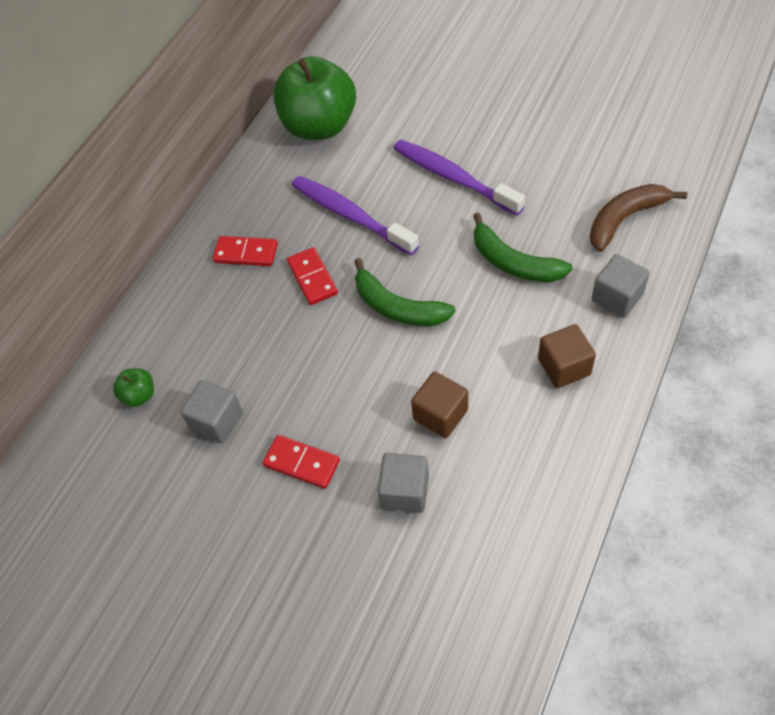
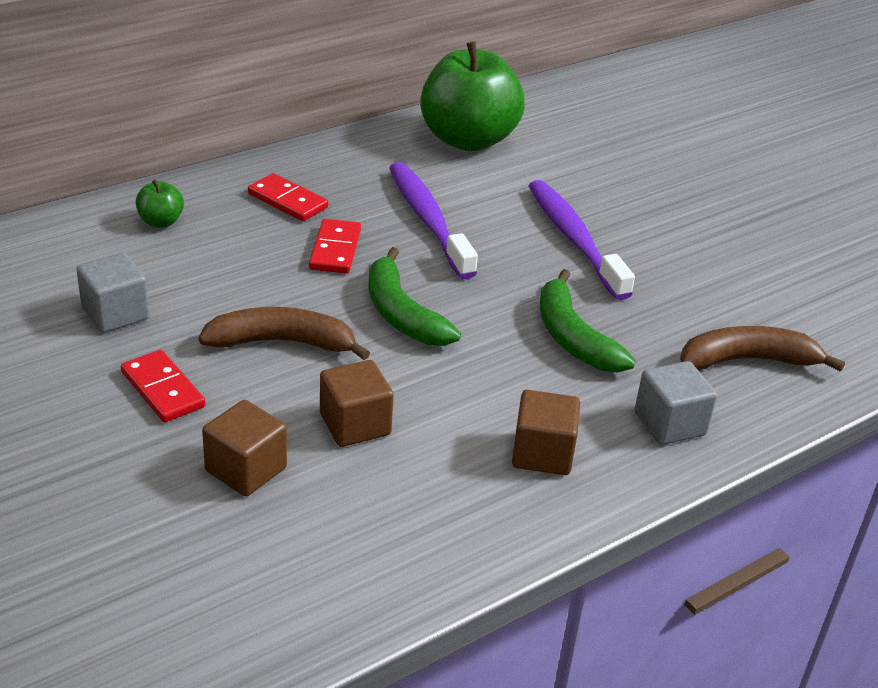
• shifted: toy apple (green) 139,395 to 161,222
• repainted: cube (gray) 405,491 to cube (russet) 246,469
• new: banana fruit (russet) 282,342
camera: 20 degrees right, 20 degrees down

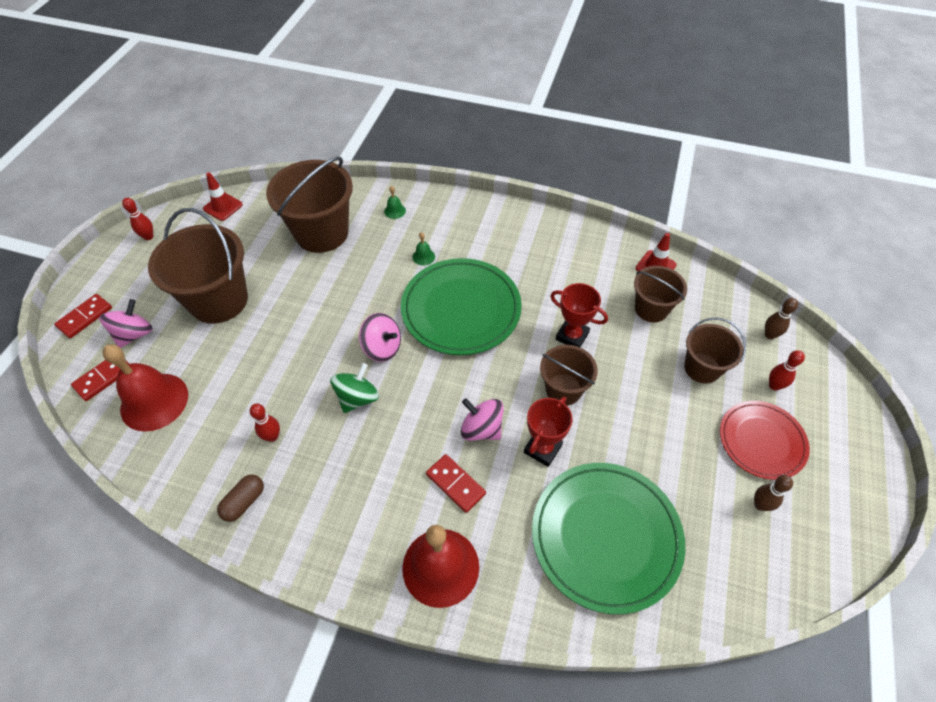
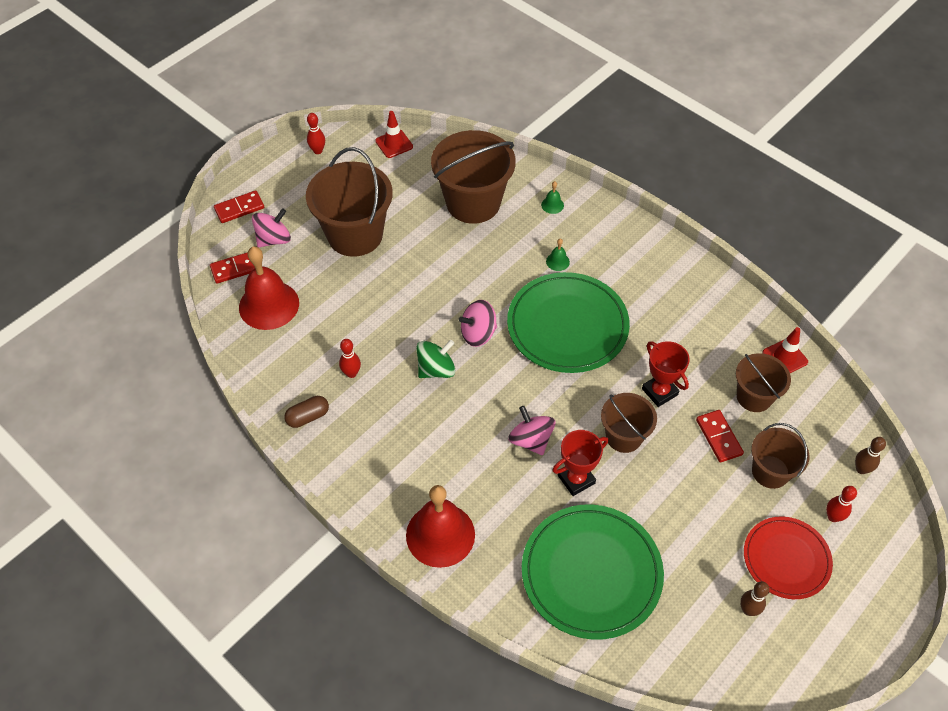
• rotated: spinning top (rose-pink) 382,348 = 478,333 105 degrees clockwise
• shifted: domino tile (red) 455,484 to 719,437
camera: 25 degrees right, 0 degrees up

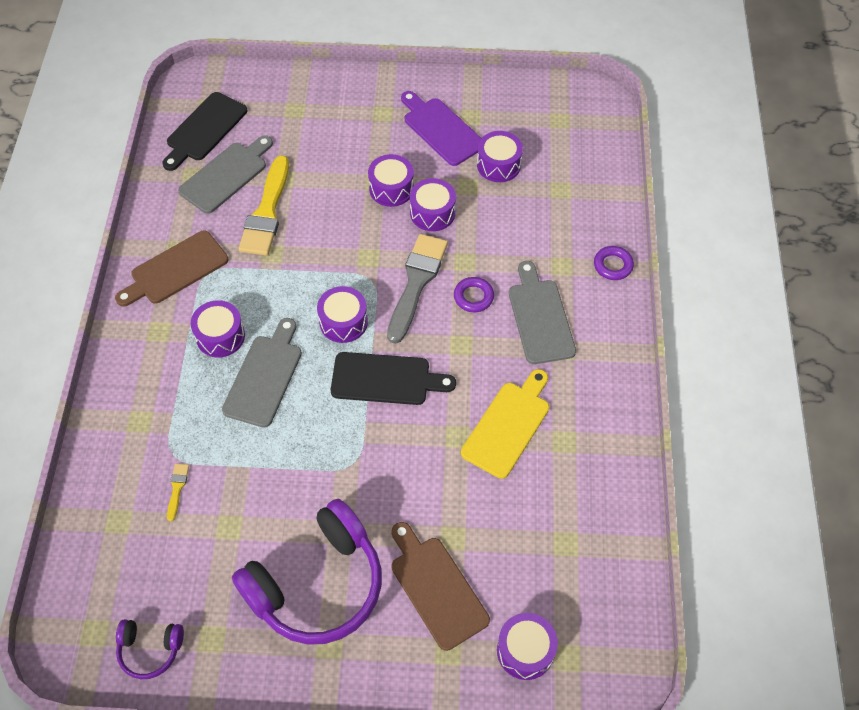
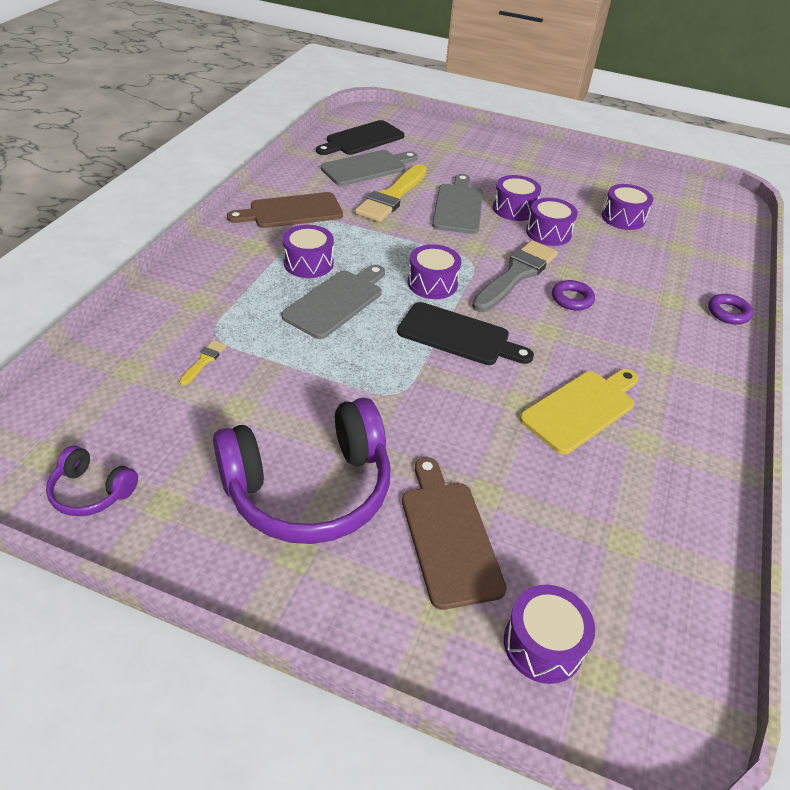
• gone: chopping board (purple) 441,129
• shifted: chopping board (gray) 540,317 to 458,206
camera: 15 degrees right, 15 degrees down

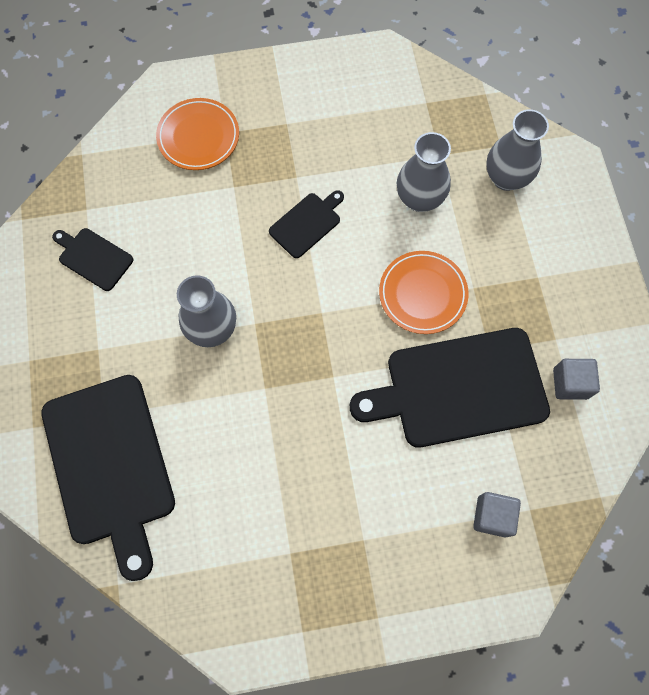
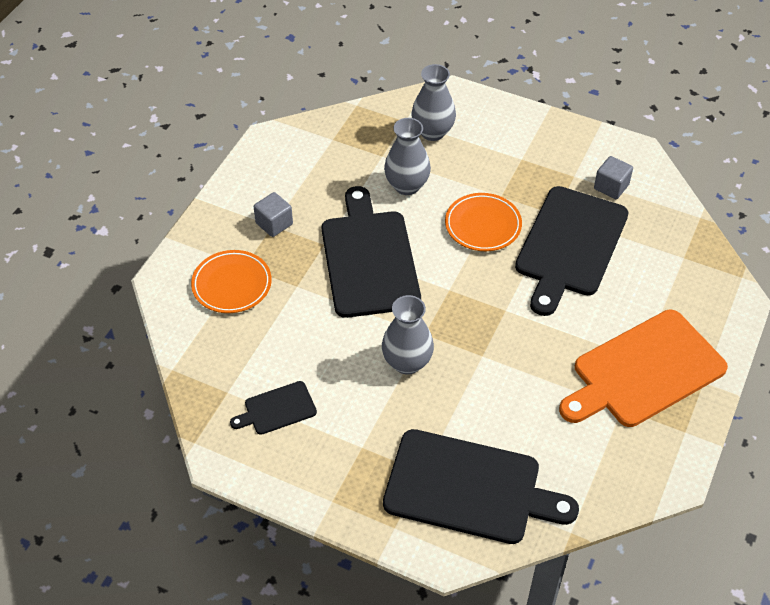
• scaled: chopping board (ebony) 307,223 = 369,259 x2.13
• shifted: cube (gray) 492,516 to 274,224
• new: chopping board (bright orange) 644,371
camera: 55 degrees left, 20 degrees down

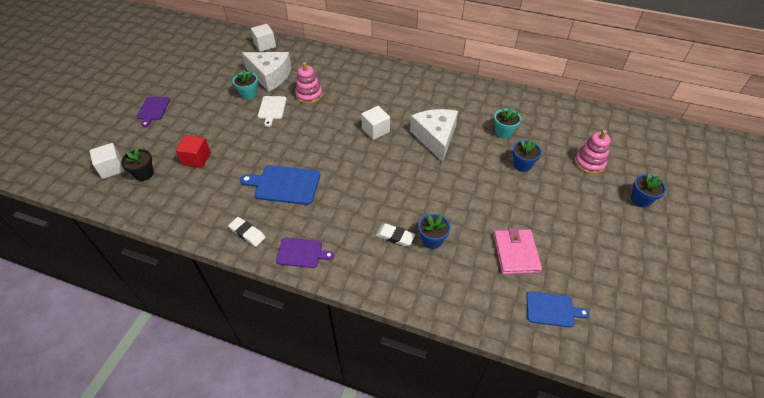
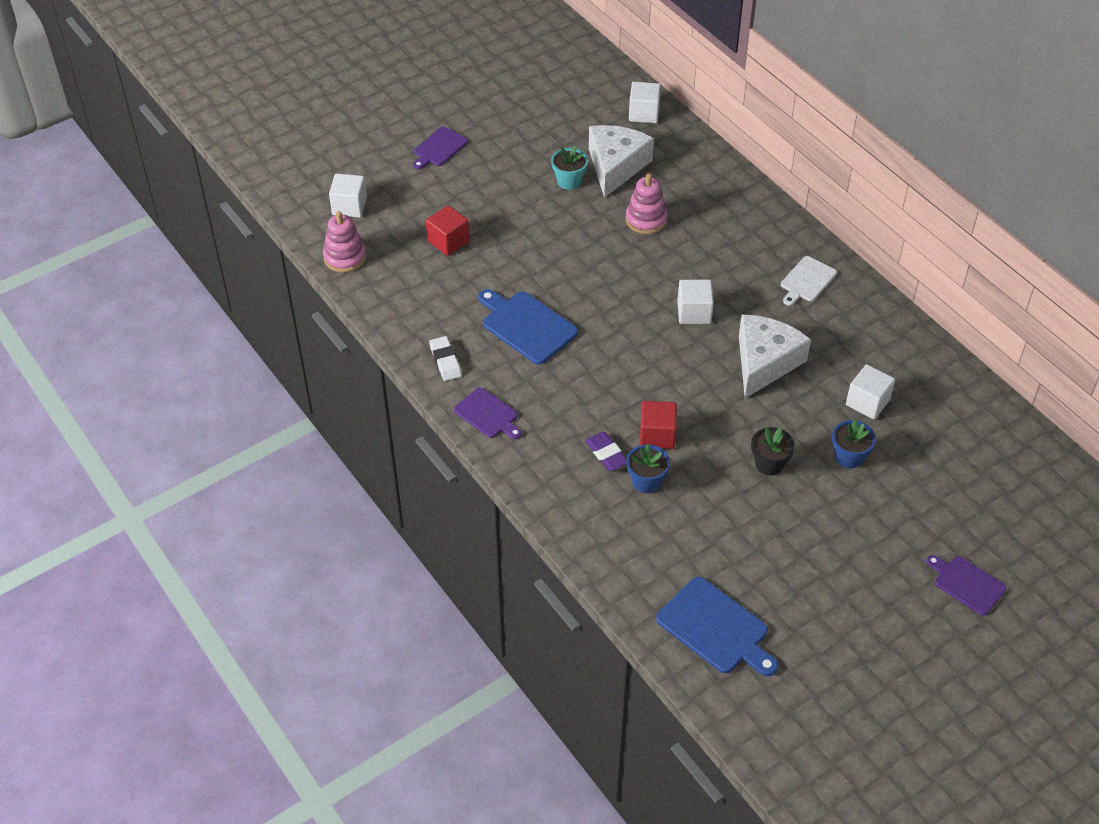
• rotated: cheese wedge (snow-white) 270,76 = 616,166 135 degrees counterclockwise
• shifted: chopping board (snow-white) 272,109 to 807,281
• swapped: potted plant (aqua) 503,132 to cube (snow-white) 867,402
• shifted: stacking toy (rose-pink) 589,163 to 345,257
• shifted: potted plant (ebony) 144,174 to 769,464
• swapped: potted plant (royal blue) 640,199 to chopping board (purple) 967,584
• repainted: eraser (snow-white) 395,236 to eraser (purple) 606,454
• gone: billfold (rose-pink) 516,253
• scaled: chopping board (royal blue) 552,309 = 716,628 x1.56
• new: cube (red) 657,435
camera: 35 degrees right, 0 degrees up

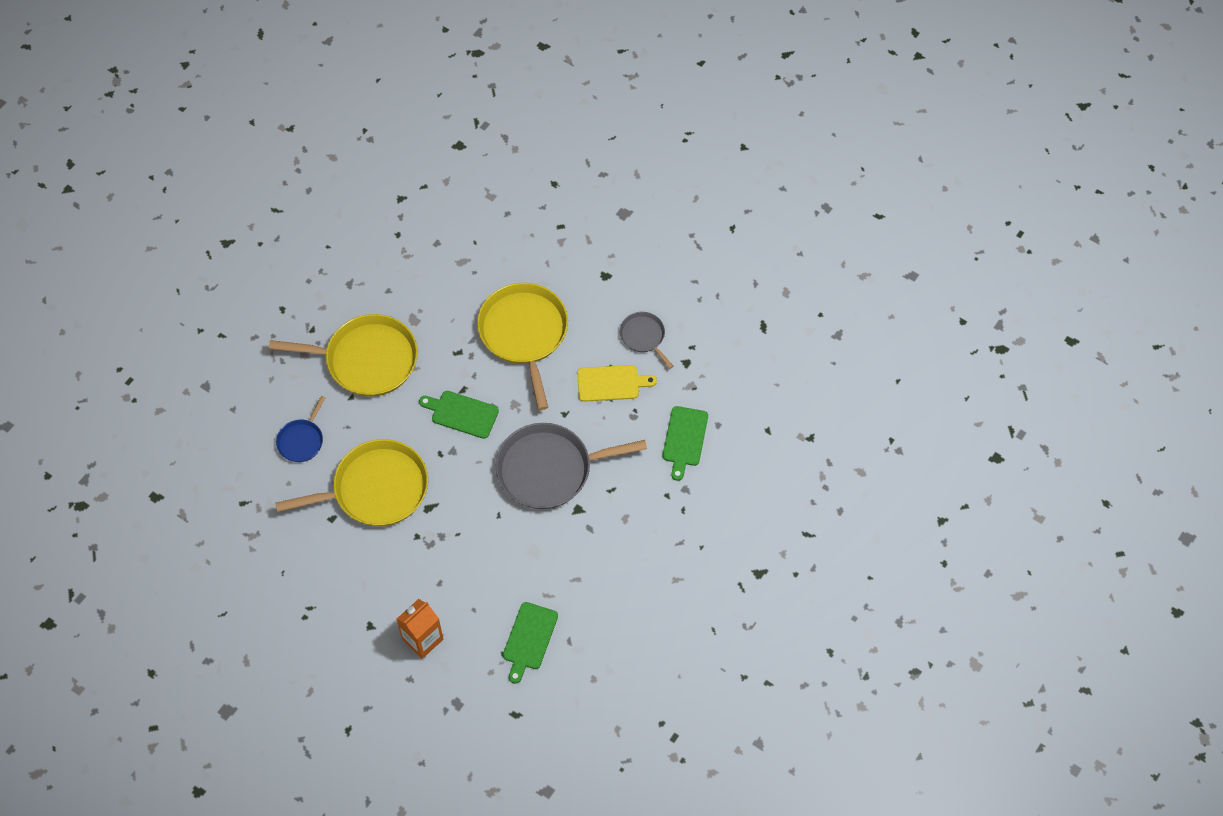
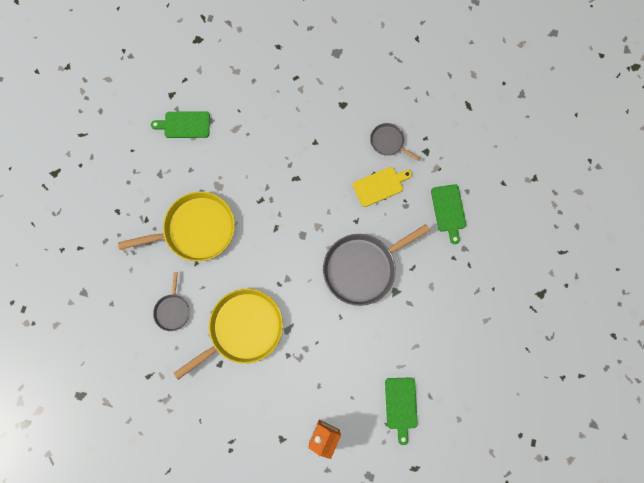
• gone: skillet (golden) 524,333
• shifted: chopping board (green) 462,413 to 184,125
• repainted: skillet (royal blue) 302,440 to skillet (gray) 173,310
camera: 20 degrees left, 15 degrees up

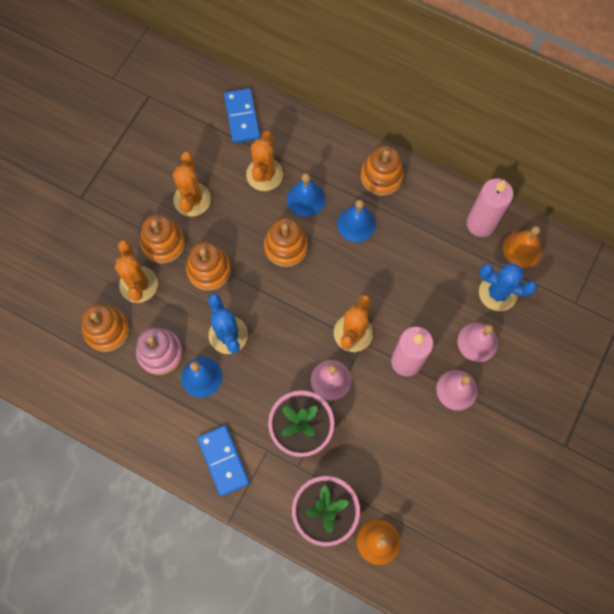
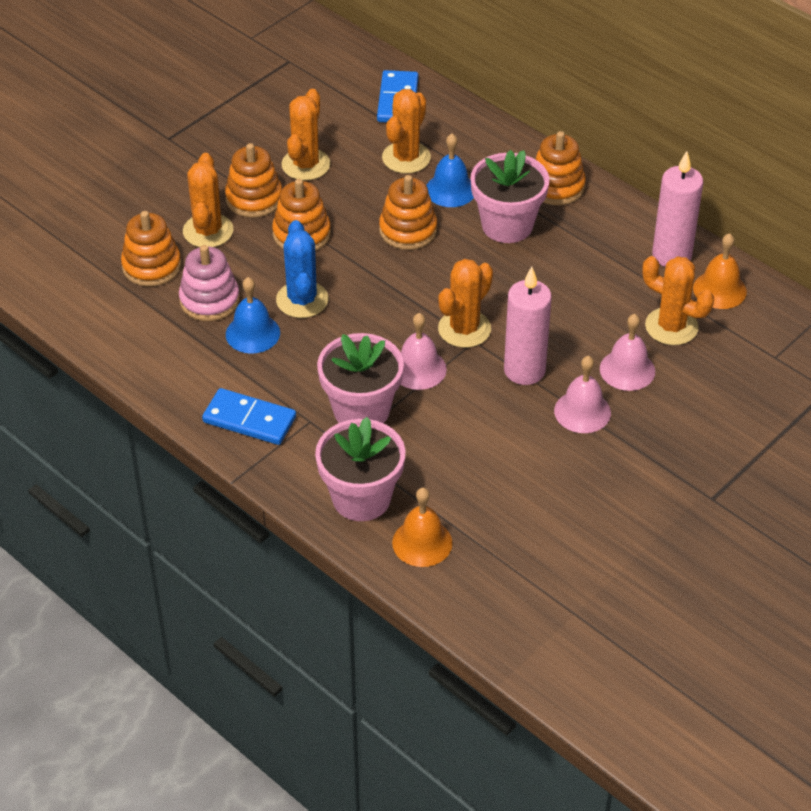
• swapped: bell (royal blue) 356,224 to potted plant (rose-pink) 507,225
• repainted: prickly plant (royal blue) 497,293 to prickly plant (bright orange) 671,326
• rotated: domino tile (royal blue) 223,460 = 249,419 60 degrees counterclockwise
camera: 15 degrees right, 25 degrees down

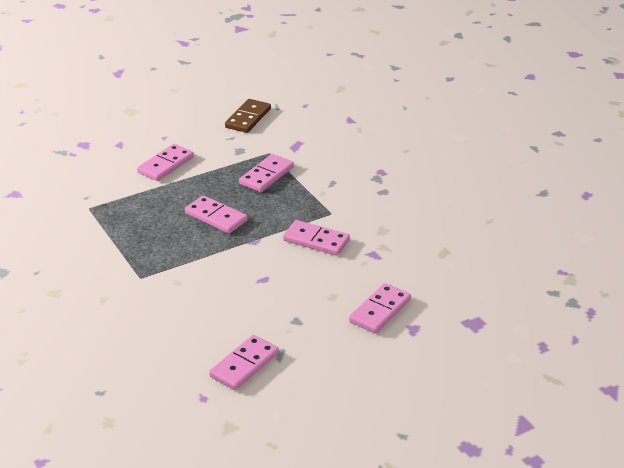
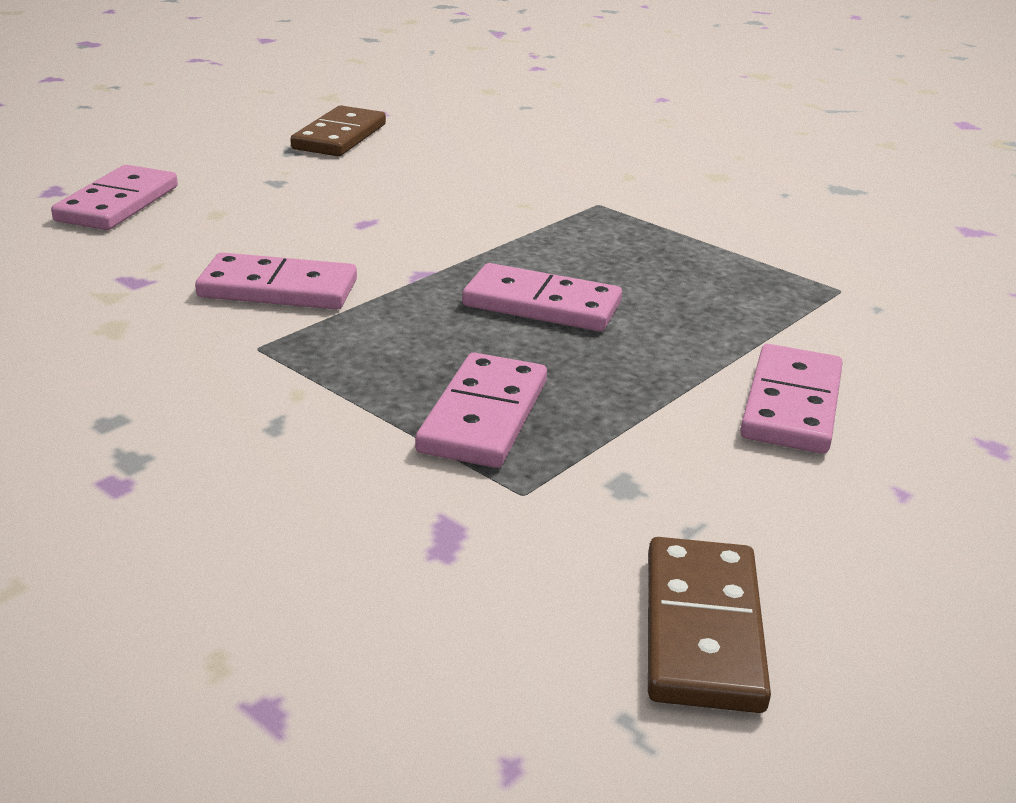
• repainted: domino tile (rose-pink) 244,365 to domino tile (russet) 340,137
camera: 160 degrees right, 5 degrees down

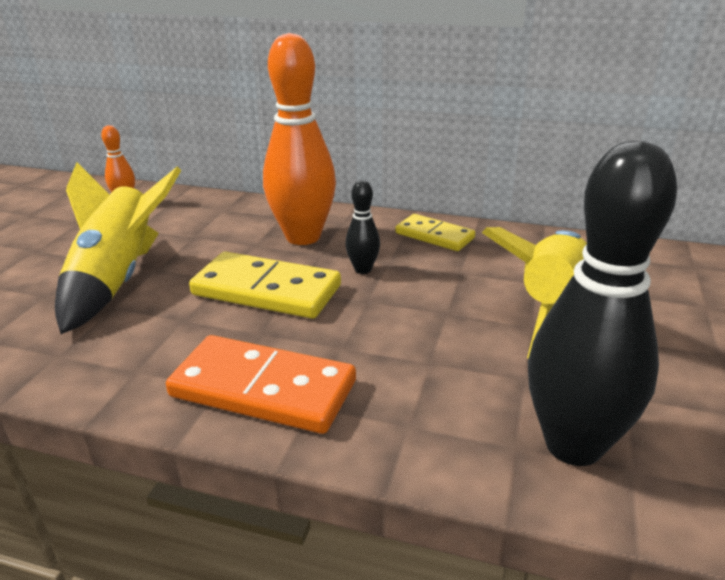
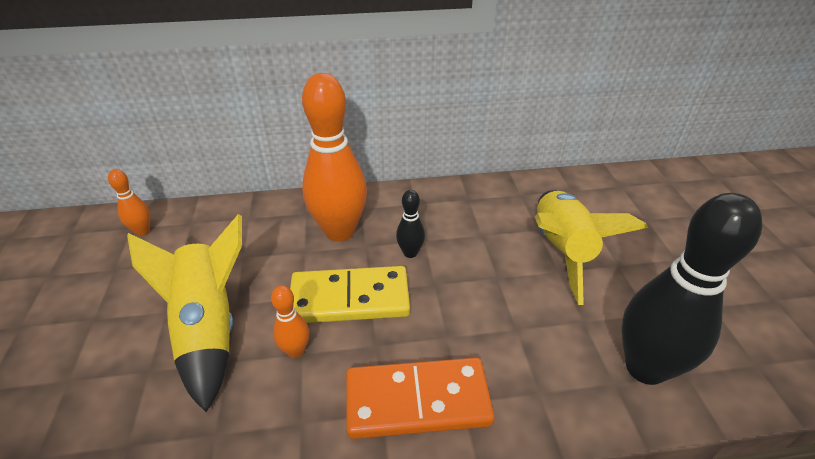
• gone: domino tile (golden) 434,236
• new: bowling pin (bright orange) 296,351
camera: 25 degrees left, 10 degrees up

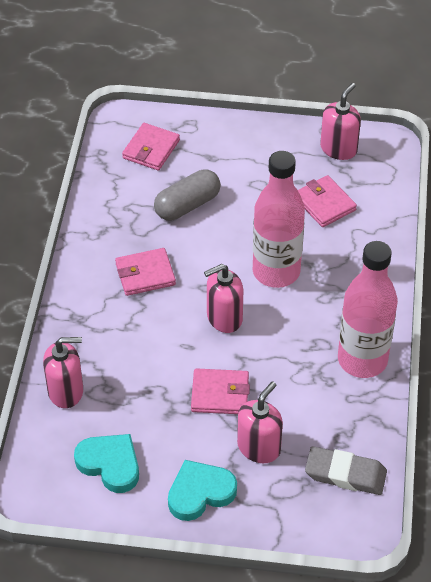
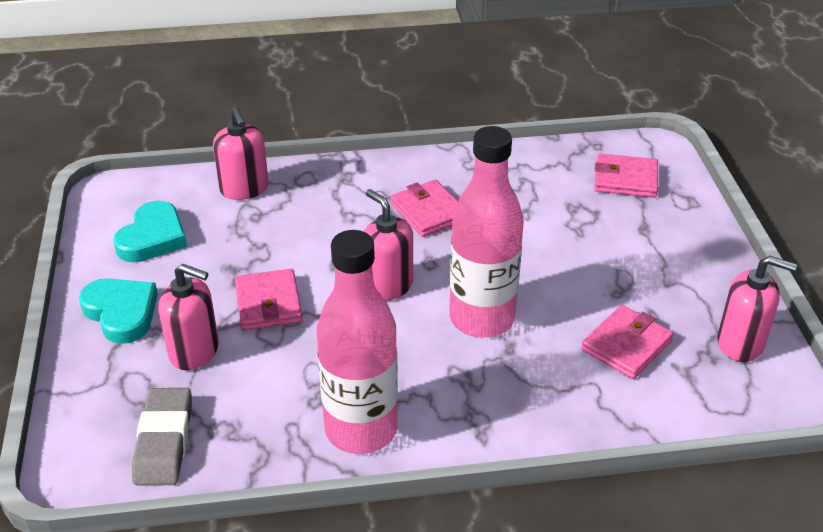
• gone: capsule (gray) 187,205
camera: 75 degrees right, 10 degrees down

